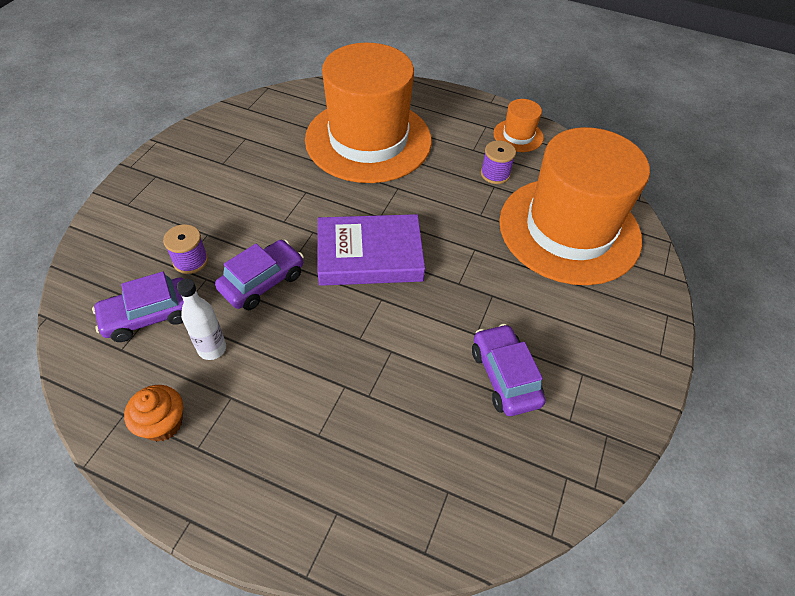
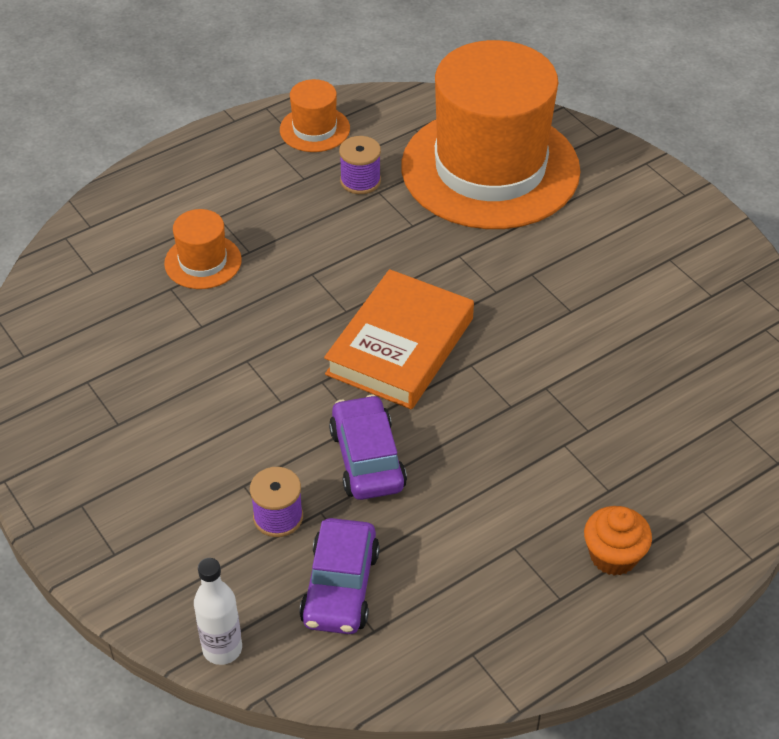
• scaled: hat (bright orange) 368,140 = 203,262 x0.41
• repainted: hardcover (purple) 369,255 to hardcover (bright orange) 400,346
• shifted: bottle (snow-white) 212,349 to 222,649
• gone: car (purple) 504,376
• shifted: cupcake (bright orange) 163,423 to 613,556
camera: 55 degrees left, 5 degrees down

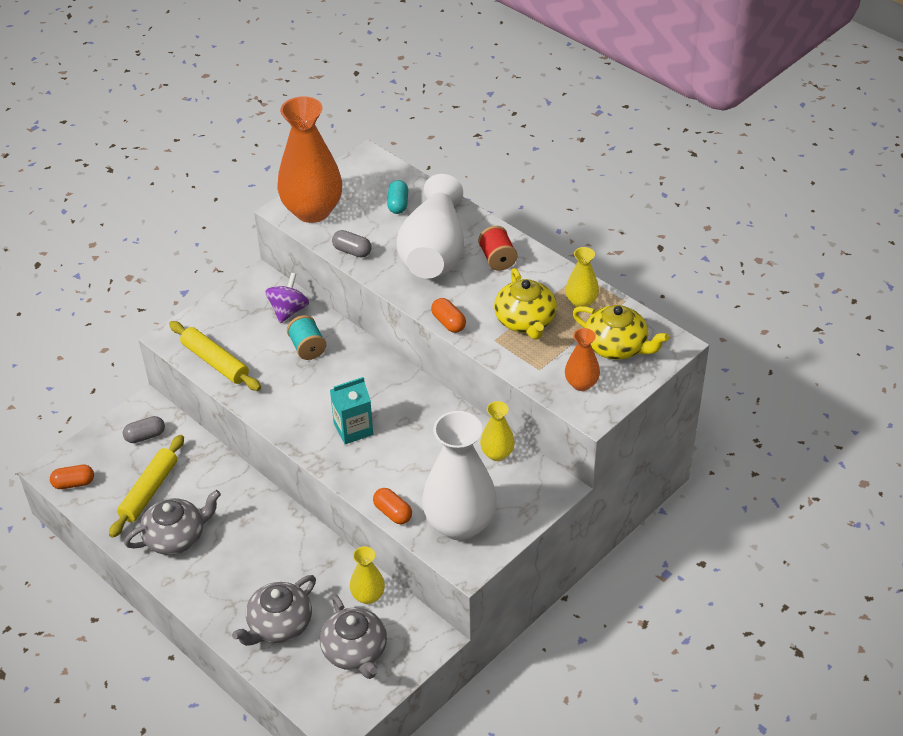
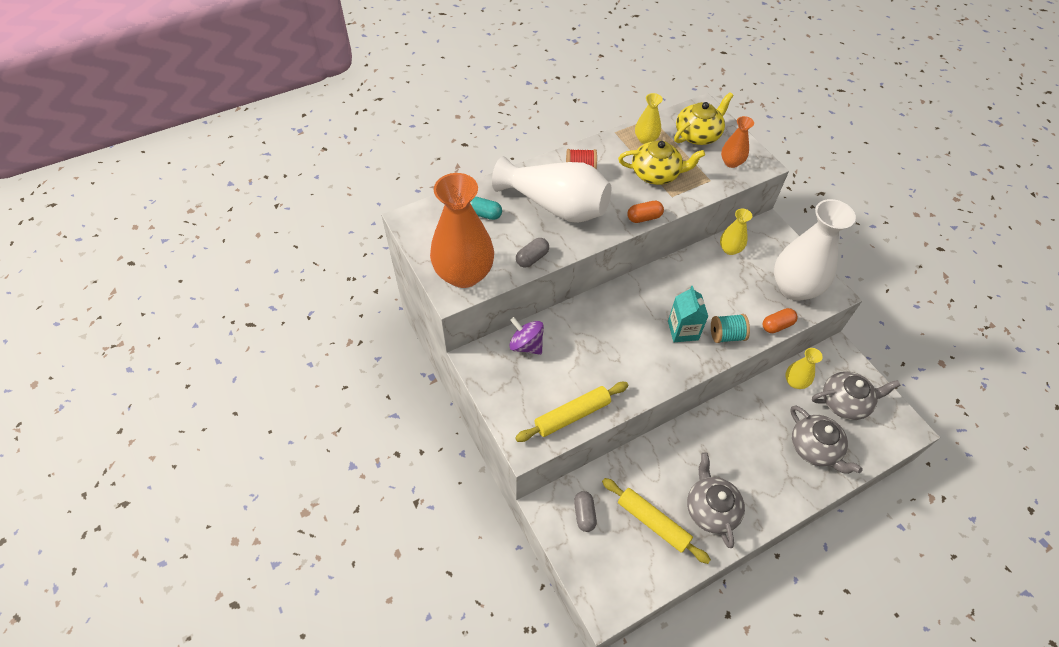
• shifted: spool (aqua) 307,348 to 726,335
• gone: capsule (bright orange) 74,483
camera: 75 degrees left, 10 degrees up

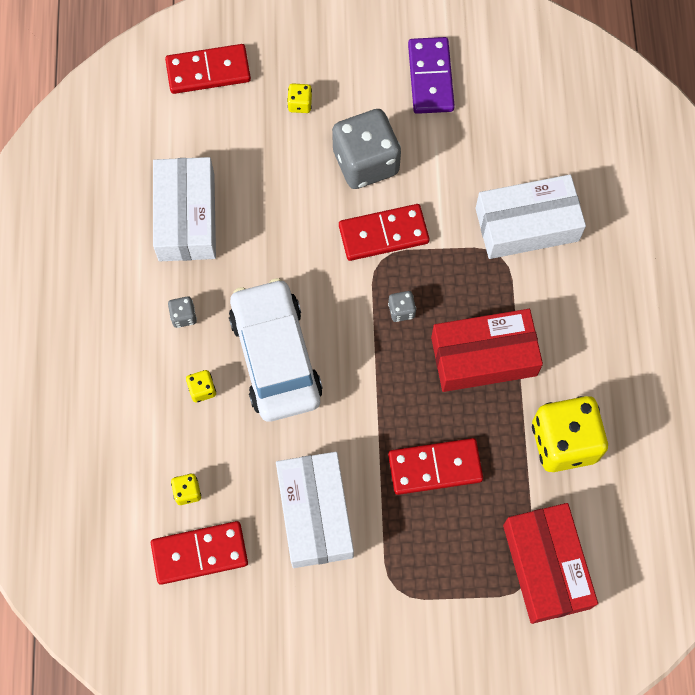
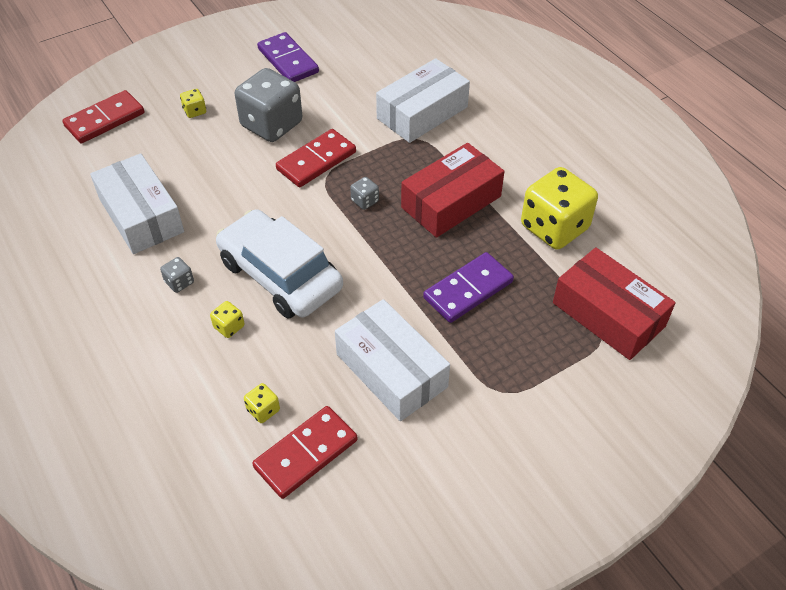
• repainted: domino tile (red) 435,467 to domino tile (purple) 468,290
camera: 30 degrees left, 20 degrees down

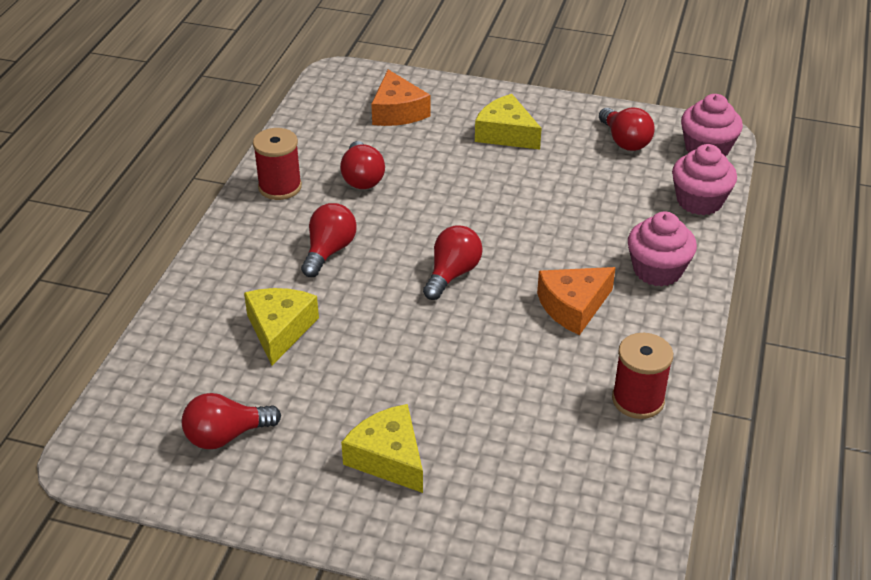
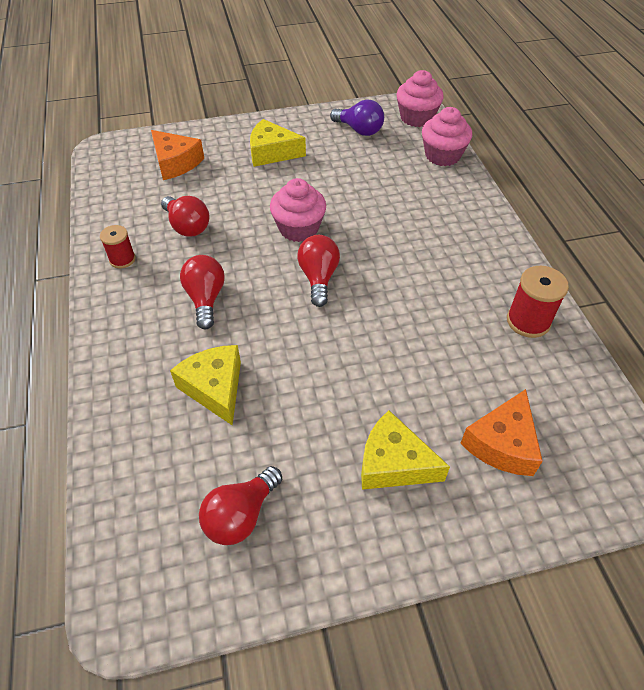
• repainted: bulb (red) 625,141 to bulb (purple) 359,130
• scaled: spool (red) 280,187 = 122,259 x0.65
• shifted: cupcake (rose-pink) 657,270 to 298,228
• shifted: cheese wedge (bright orange) 573,306 to 502,443
camera: 30 degrees left, 10 degrees up

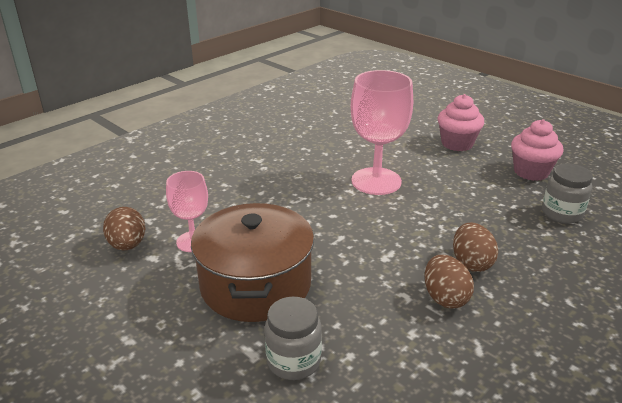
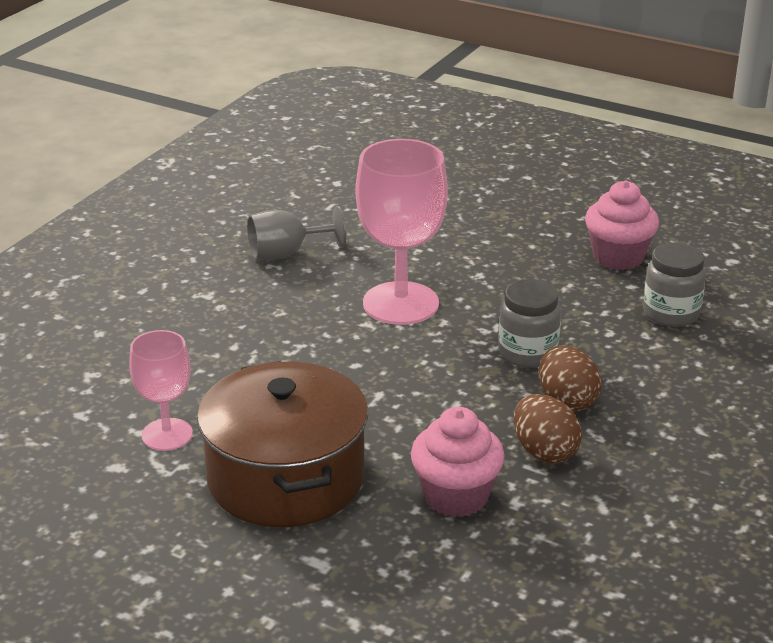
• shifted: cupcake (rose-pink) 457,144 to 456,496
• gone: toy egg (russet) 127,245
• shifted: preserve jar (gray) 293,361 to 527,353
• new: chalice (gray) 286,253
camera: 15 degrees left, 0 degrees up

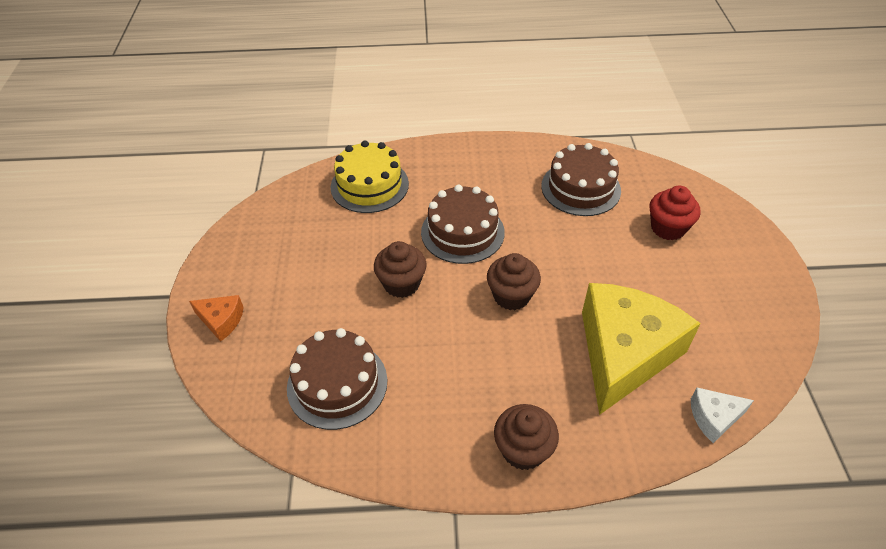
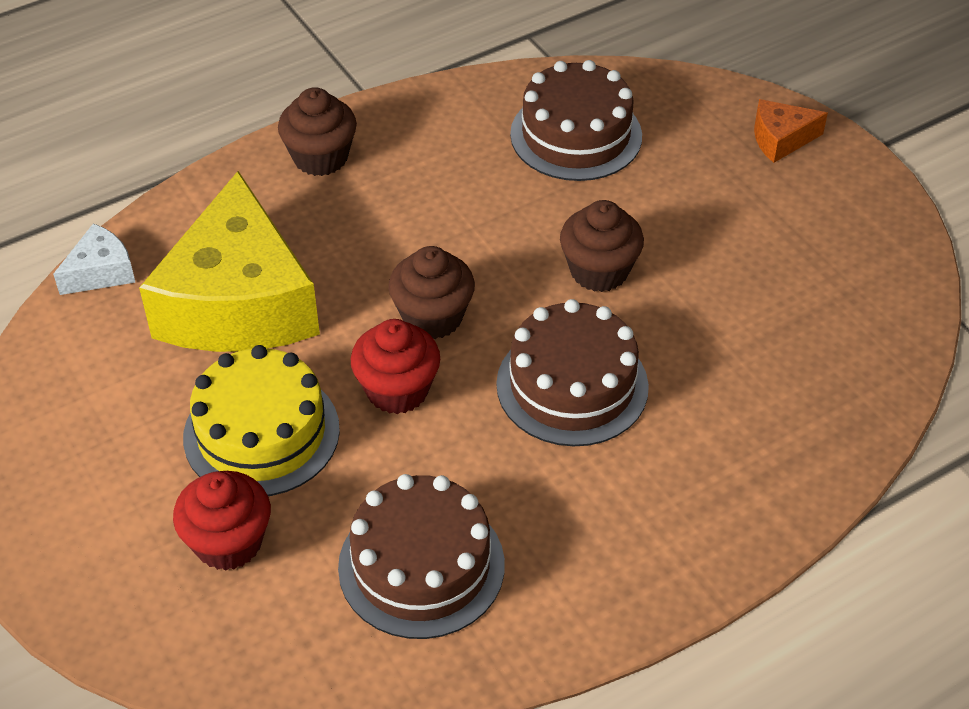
• shifted: cake (golden) 369,185 to 261,433
• new: cupcake (red) 397,390
camera: 150 degrees right, 0 degrees up

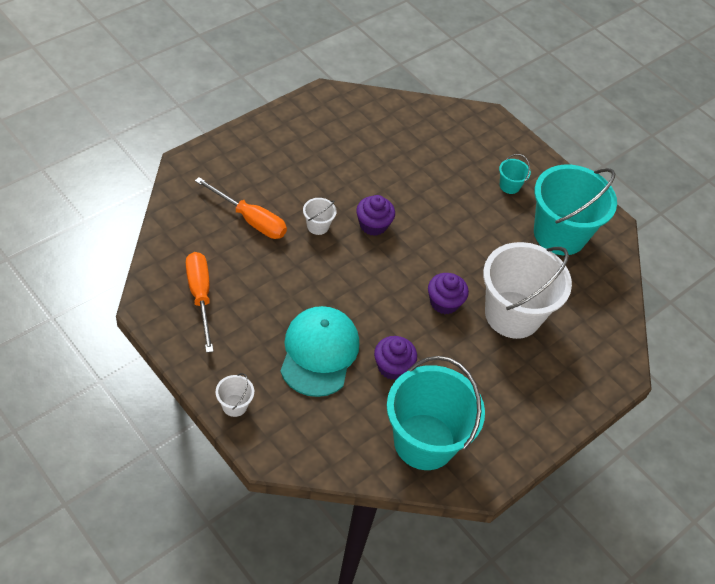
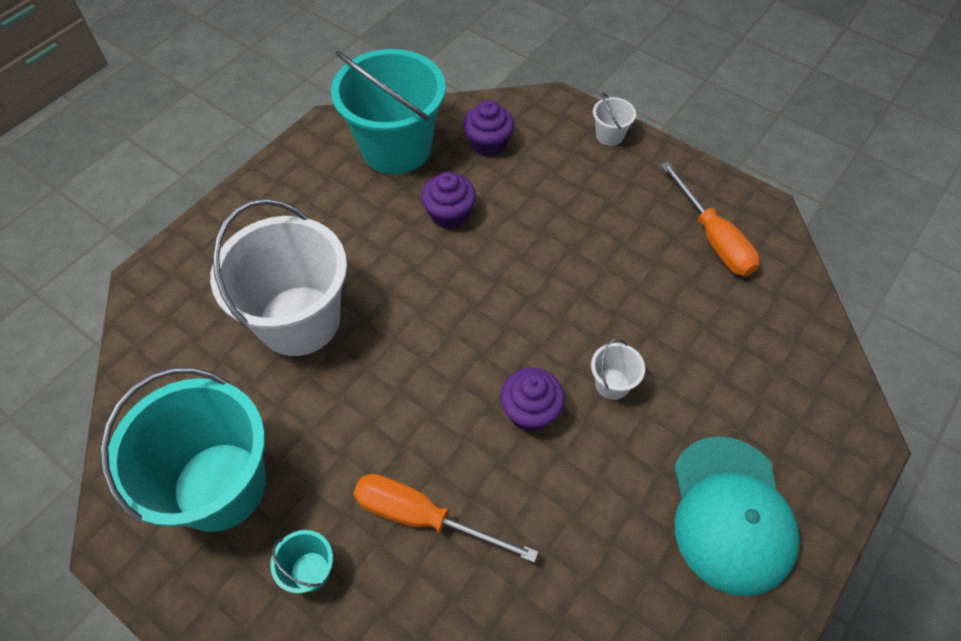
• shifted: hand screwdriver (bright orange) 250,220 to 423,517
• shifted: cupcake (purple) 444,302 to 488,143
• shifted: baseball cap (aqua) 319,352 to 731,514
camera: 175 degrees right, 5 degrees up

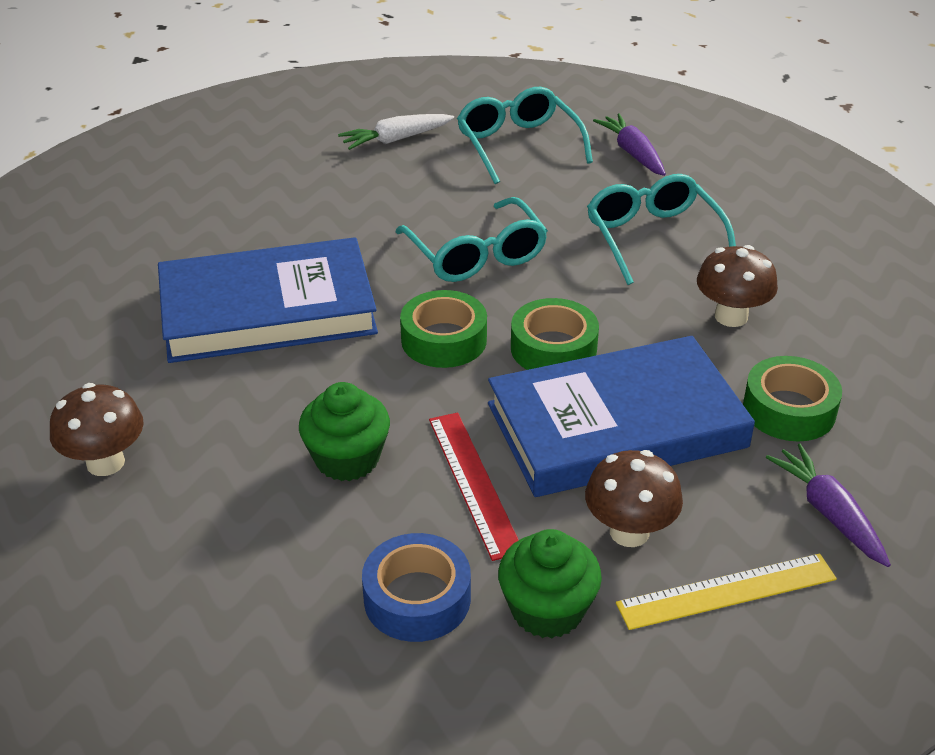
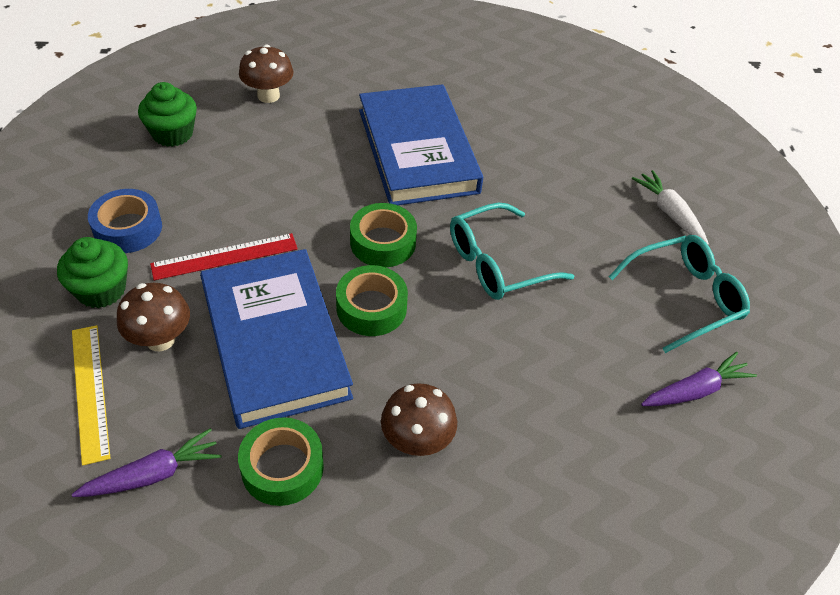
• gone: glasses (aqua) 653,238
• shifted: cupcake (green) 347,459 to 172,134
camera: 85 degrees right, 10 degrees up

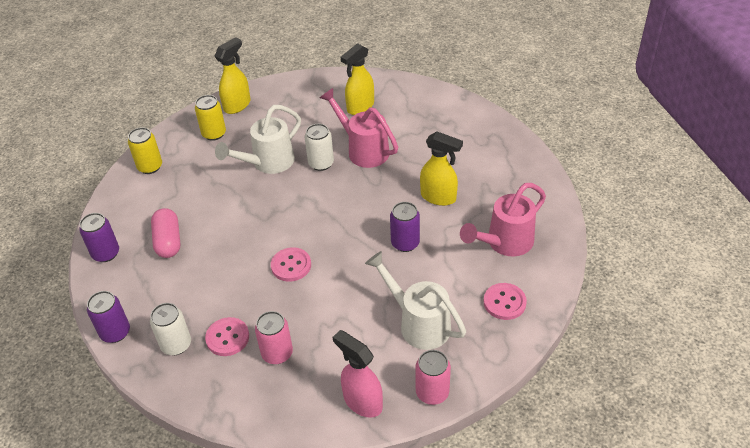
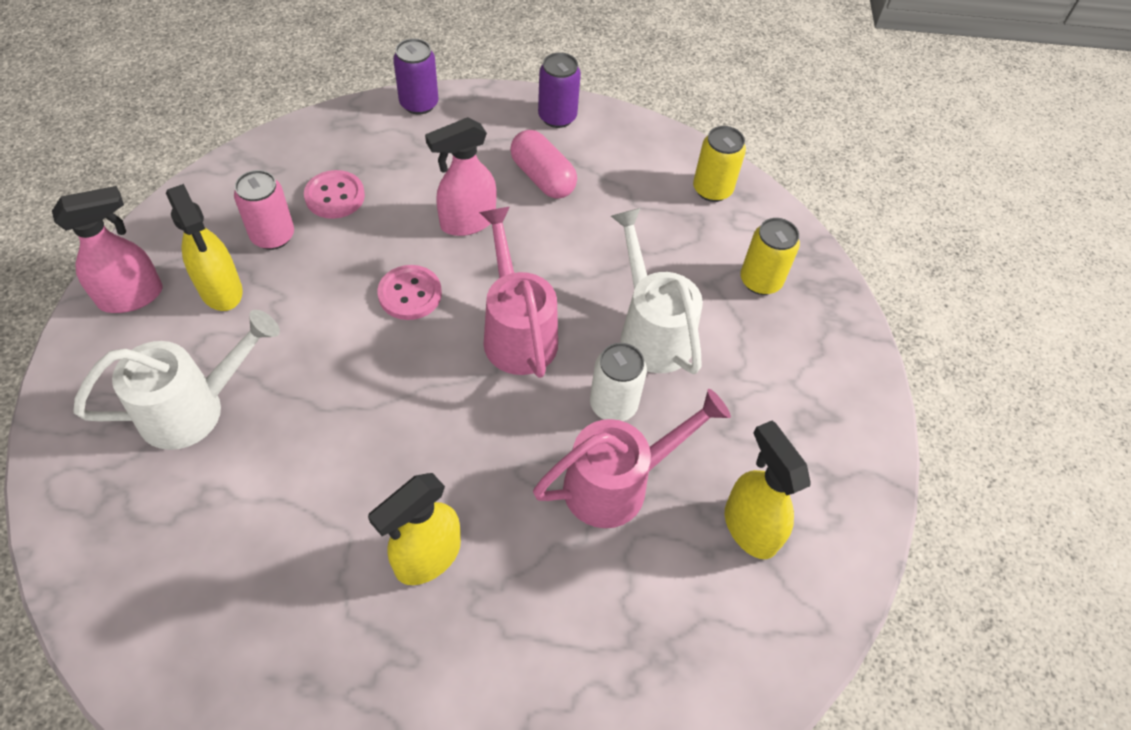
• shifted: sprayer (golden) 237,105 to 221,290
• shifted: watering pot (rose-pink) 505,243 to 517,332
• gone: soda can (purple) 405,243
• rotated: capsule (rose-pink) 168,241 = 542,178 45 degrees clockwise
• gone: button (rose-pink) 504,302
• gone: soda can (snow-white) 176,345
• gone: soda can (rose-pink) 432,392
• new: sprayer (rose-pink) 467,222
camera: 105 degrees right, 10 degrees up

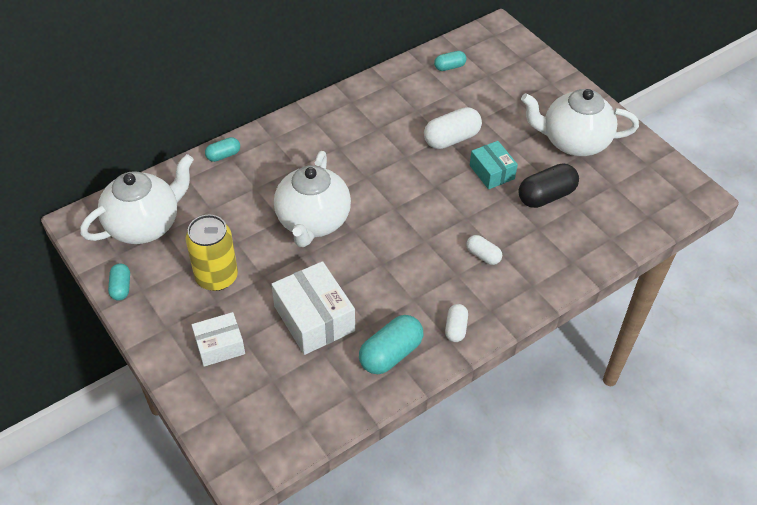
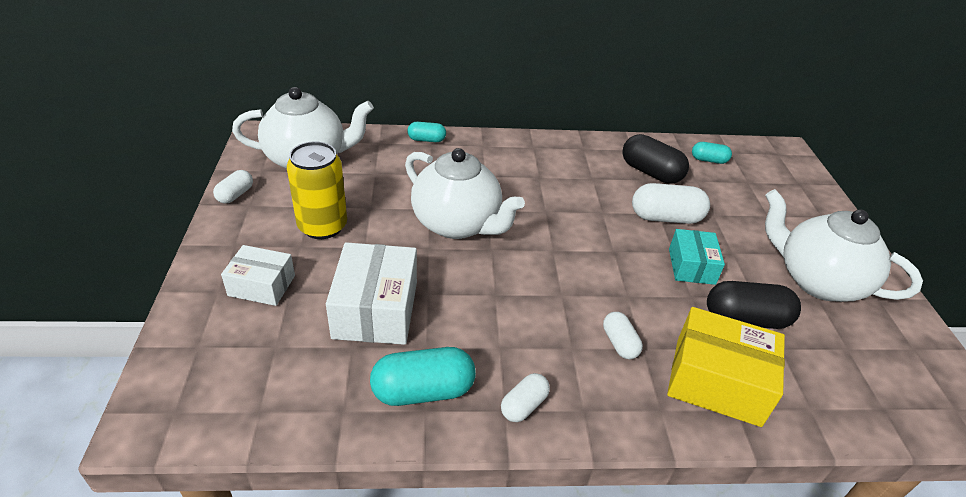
• rotated: china teapot (snow-white) 313,222 = 457,224 90 degrees counterclockwise
• repainted: capsule (aqua) 121,287 to capsule (snow-white) 235,195
• new: capsule (ebony) 650,172
• new: parcel (golden) 717,381
camera: 30 degrees right, 10 degrees down

